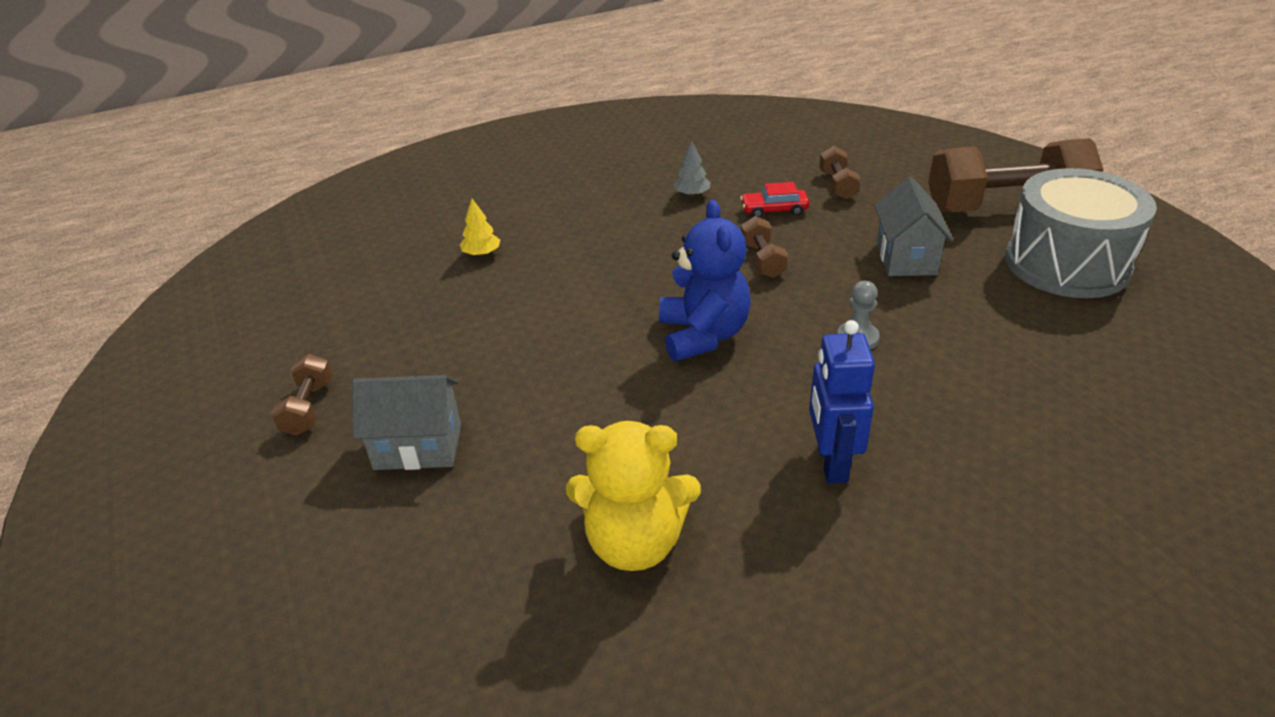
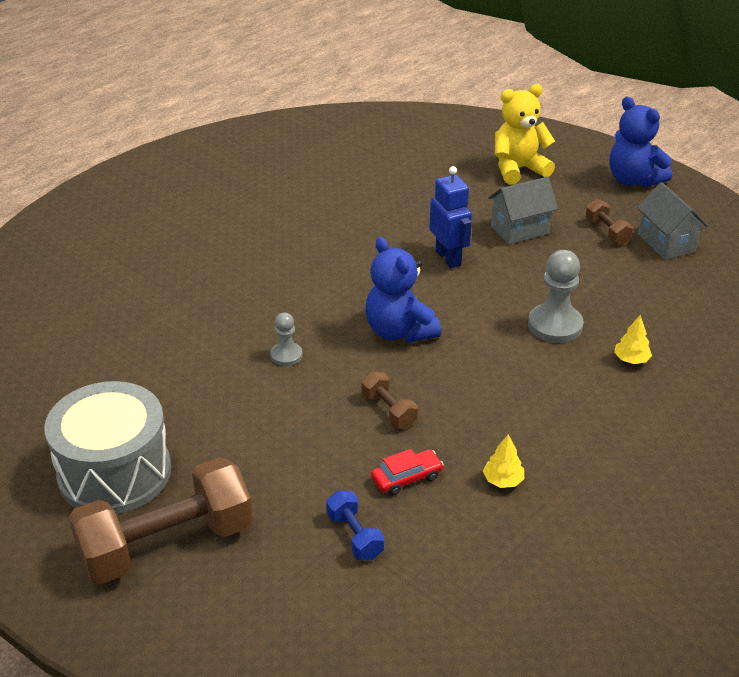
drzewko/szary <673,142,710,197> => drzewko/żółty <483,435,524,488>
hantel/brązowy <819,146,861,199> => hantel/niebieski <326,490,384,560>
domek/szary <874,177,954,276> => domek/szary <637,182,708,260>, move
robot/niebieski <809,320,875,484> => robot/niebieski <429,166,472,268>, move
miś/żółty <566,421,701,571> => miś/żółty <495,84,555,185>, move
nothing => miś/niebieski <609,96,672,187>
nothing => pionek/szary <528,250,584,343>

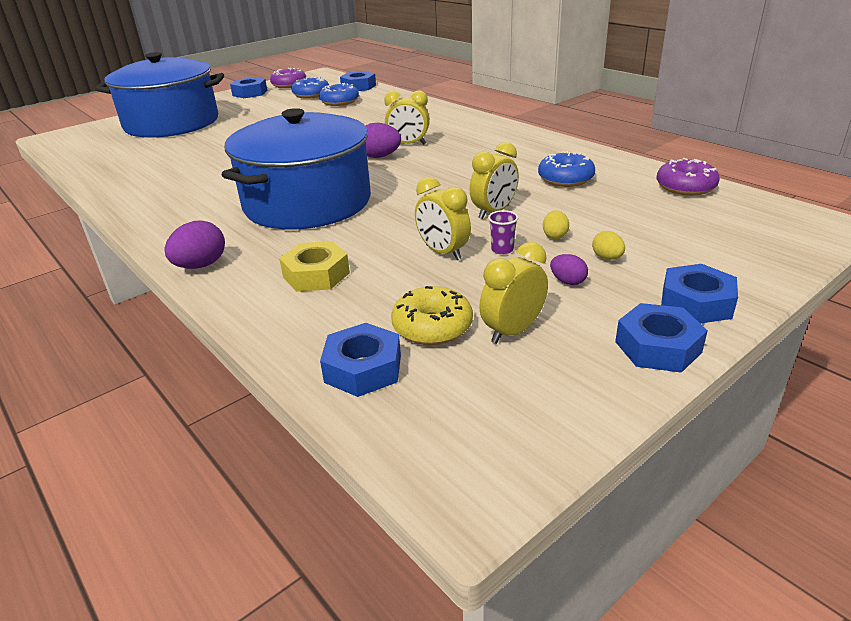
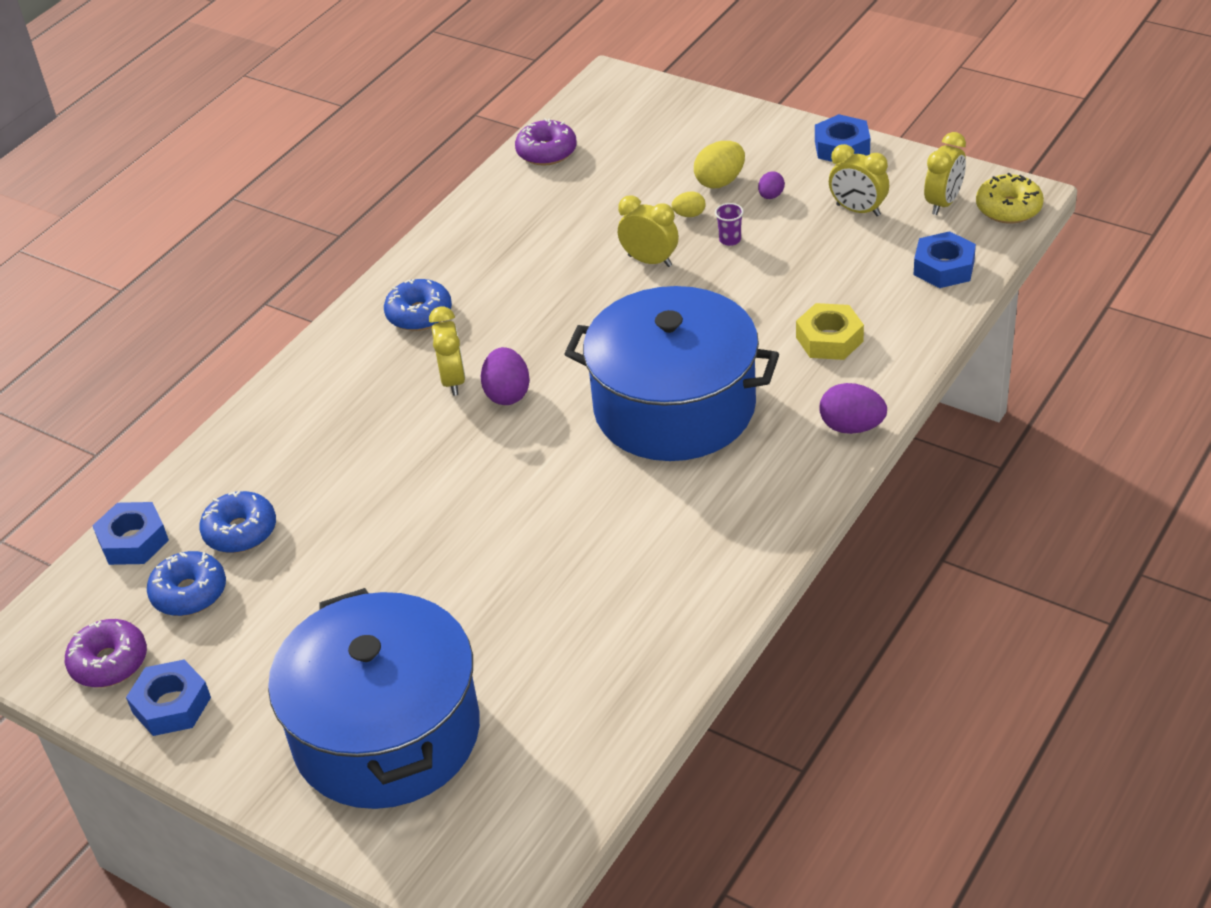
donut/niebieski <538,151,595,187> => donut/niebieski <384,279,452,331>, move
budzik/żółty <415,177,471,260> => budzik/żółty <924,132,966,215>, move
jajko/żółty <592,231,625,260> => jajko/żółty <694,141,745,189>, x1.72
nakrętka/niebieski <661,264,738,324> => nothing
donut/żółty <391,286,473,345> => donut/żółty <976,173,1044,224>, move

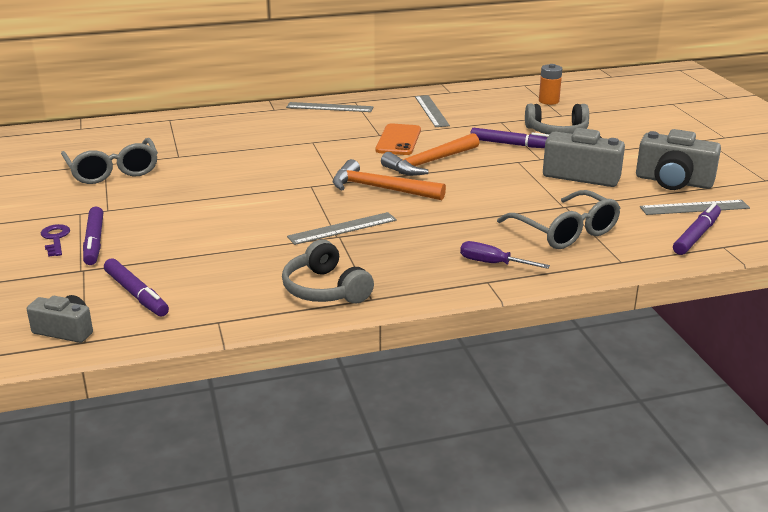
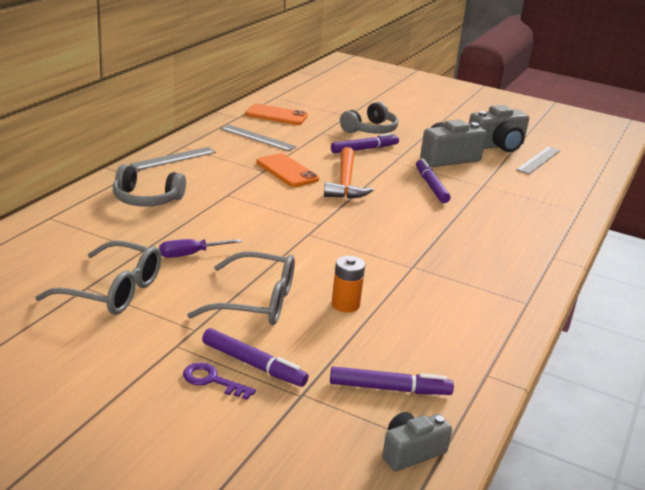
bateria/pomarańczowy <539,64,562,105> => bateria/pomarańczowy <332,256,365,313>, move
młotek/pomarańczowy <333,159,446,200> => nothing
okulary/szary <497,190,620,249> => okulary/szary <187,251,295,325>, move
flamaster/fioletowy <673,203,721,255> => flamaster/fioletowy <416,158,451,203>, move
linijka/szary <287,212,397,245> => nothing
słuchawki/szary <282,240,374,303> => słuchawki/szary <113,164,186,207>, move
śrubokręt/fioletowy <460,241,550,269> => śrubokręt/fioletowy <159,239,242,258>, move
nothing => telefon/pomarańczowy <245,104,308,125>

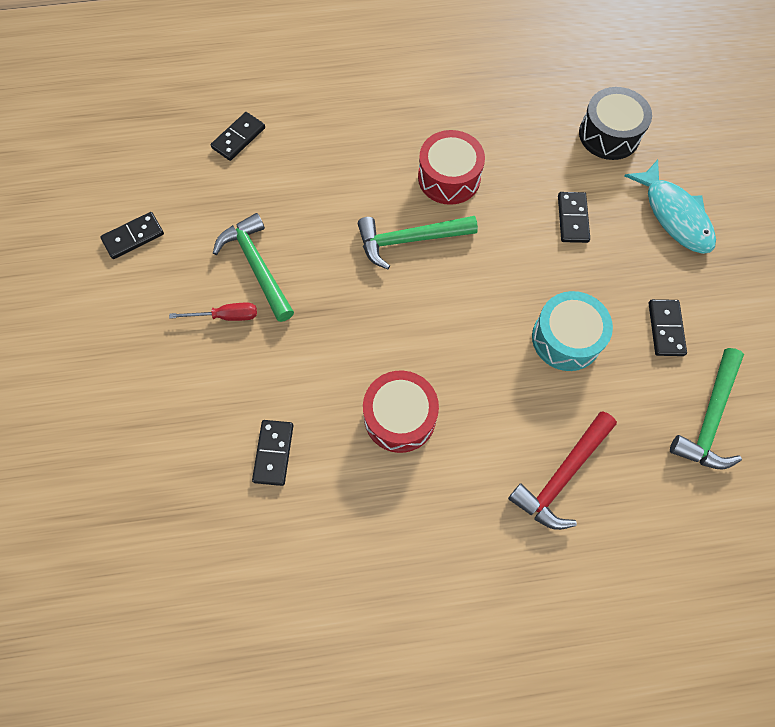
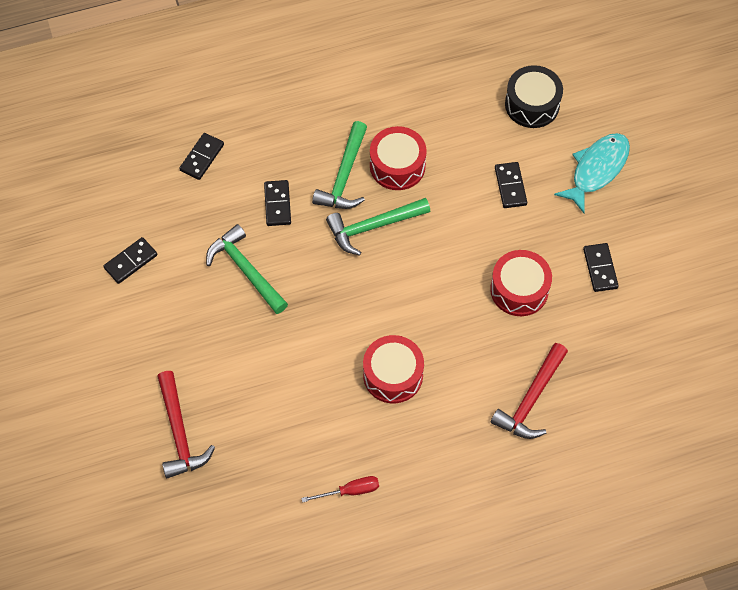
ryba/turkusowy <624,160,716,254> => ryba/turkusowy <554,133,630,213>, 105 degrees counterclockwise
bęben/turkusowy <532,291,613,371> => bęben/czerwony <490,250,552,316>
śrubokręt/czerwony <169,303,257,321> => śrubokręt/czerwony <301,476,379,503>, move
młotek/zielony <670,348,744,469> => młotek/zielony <312,121,367,209>, move
kostka domina/czarny <252,420,293,486> => kostka domina/czarny <264,180,291,226>, move
nothing => młotek/czerwony <157,371,215,478>

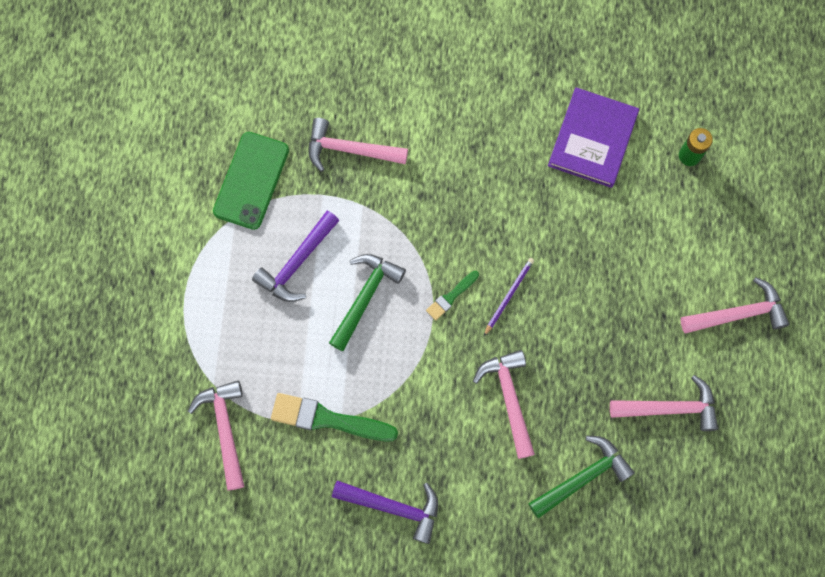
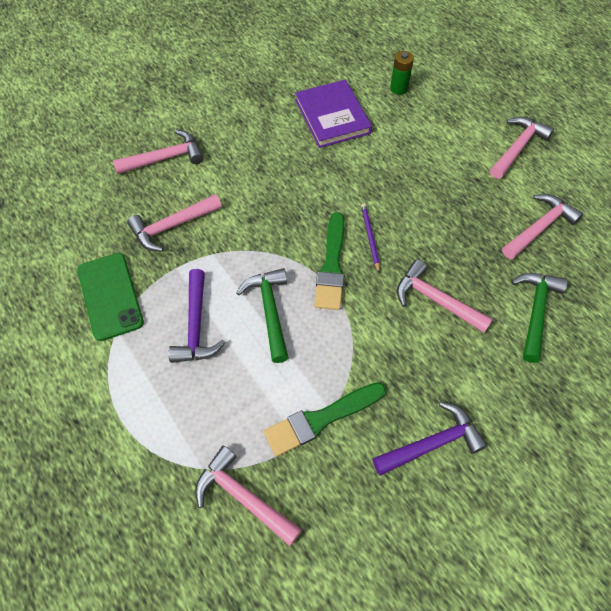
pędzel/zielony <426,271,479,321> => pędzel/zielony <314,212,345,310>, x1.89
nothing => młotek/różowy <113,130,204,174>

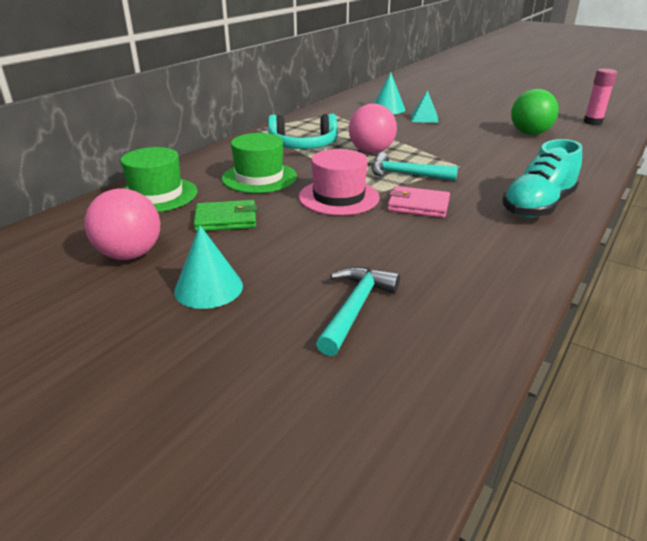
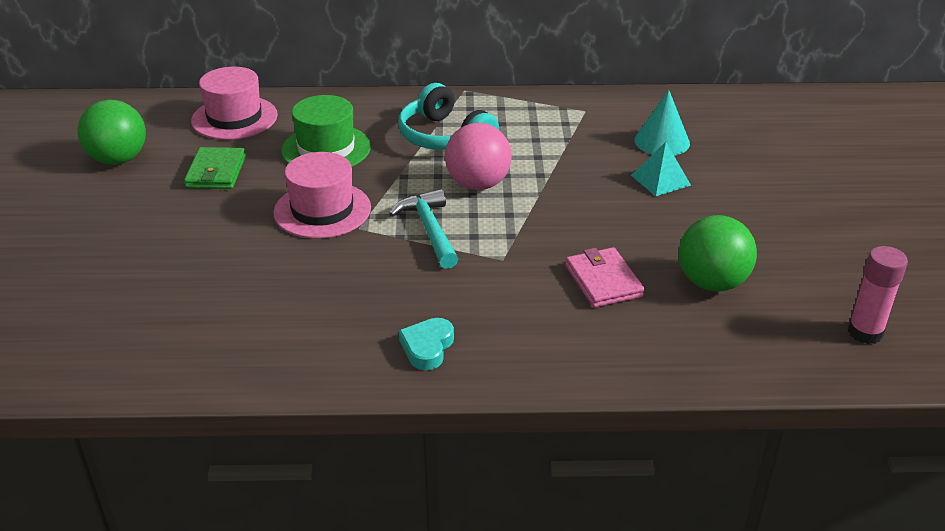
but/turkusowy <502,139,582,218> => serce/turkusowy <399,318,454,370>
kapelusz/zielony <121,147,197,212> => kapelusz/różowy <191,67,278,140>
portfel/różowy <387,186,450,218> => portfel/różowy <565,247,645,308>, move
piłka/różowy <84,188,160,260> => piłka/zielony <78,99,146,165>
portfel/zielony <193,200,257,232> => portfel/zielony <184,147,246,189>, 45 degrees clockwise
stożek/turkusowy <174,225,243,309> => nothing
młotek/turkusowy <316,267,400,356> => nothing

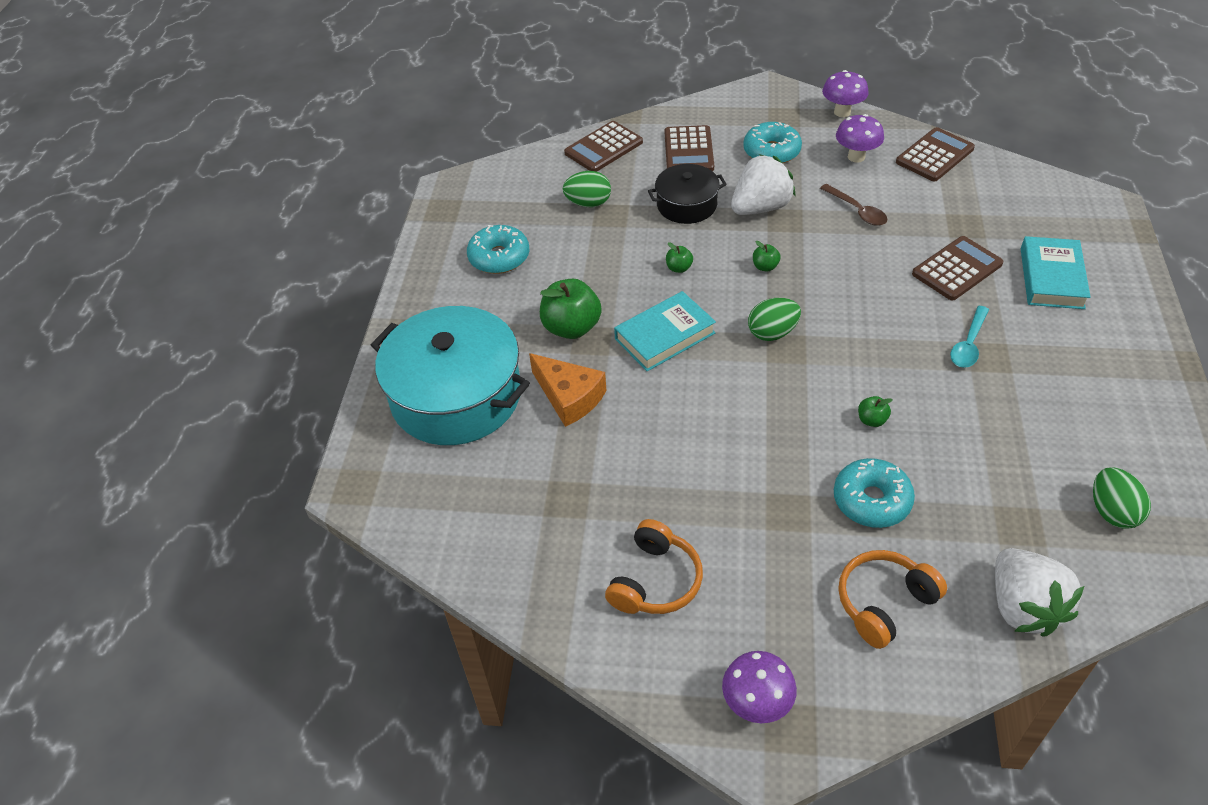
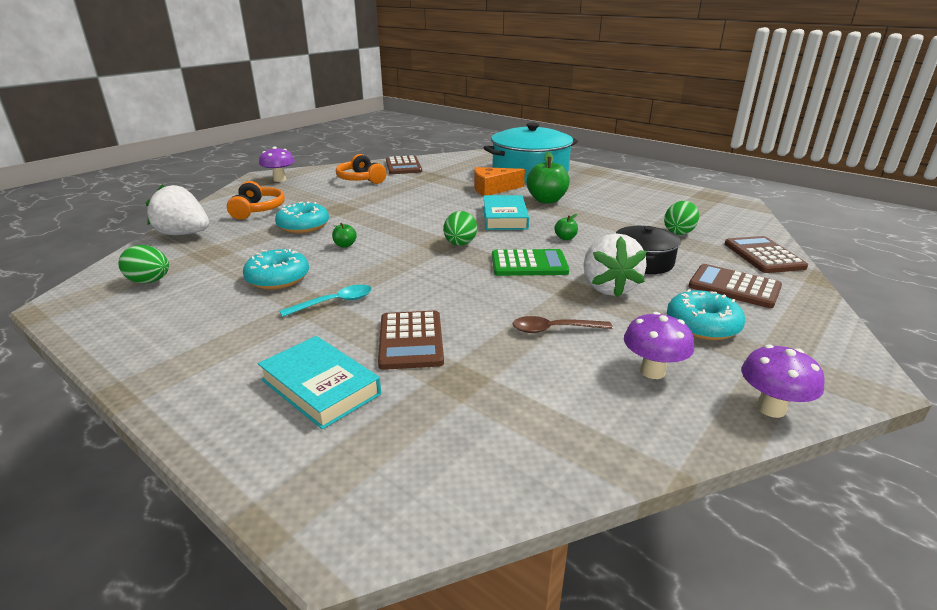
kalkulator/brązowy <896,127,975,181> => kalkulator/brązowy <386,155,422,174>, move
donut/turkusowy <467,225,529,274> => donut/turkusowy <243,249,309,290>, move
jabłko/zielony <753,241,781,272> => kalkulator/zielony <492,249,569,276>
łyżka/turkusowy <950,306,989,368> => łyżka/turkusowy <280,284,372,317>, 90 degrees clockwise

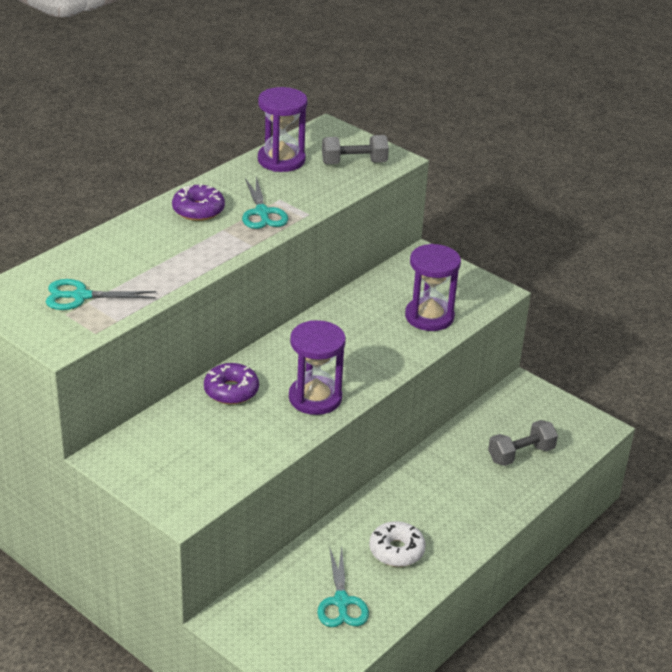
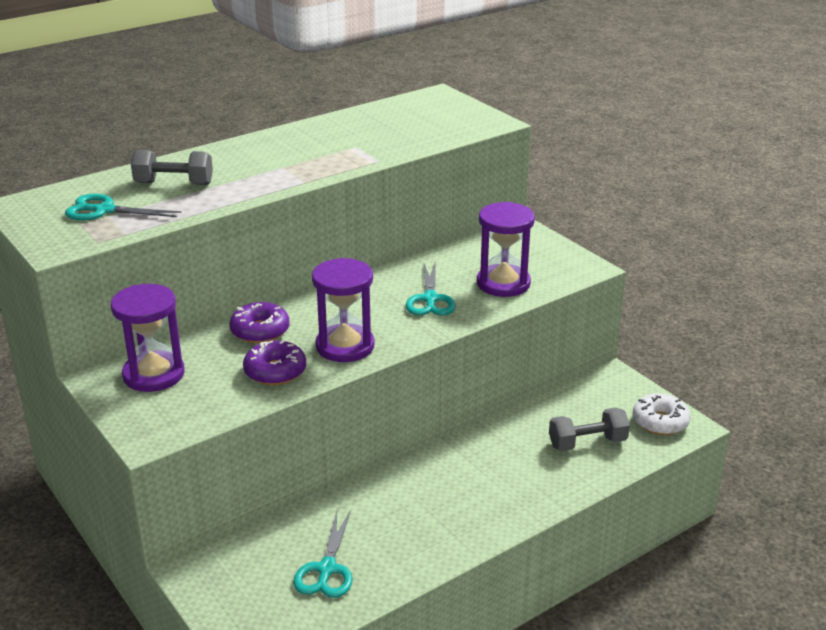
klepsydra/fioletowy <258,87,308,172> => klepsydra/fioletowy <110,284,185,392>, move
hantel/szary <322,135,389,164> => hantel/szary <131,150,213,185>, move
nożyczki/turkusowy <242,177,288,229> => nożyczki/turkusowy <406,263,456,315>, move
donut/fioletowy <172,184,225,221> => donut/fioletowy <243,340,306,385>, move
donut/biały <369,521,426,567> => donut/biały <633,393,691,435>, move

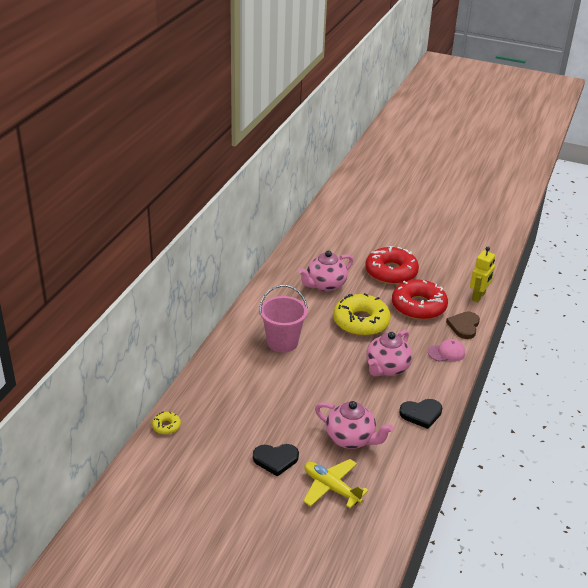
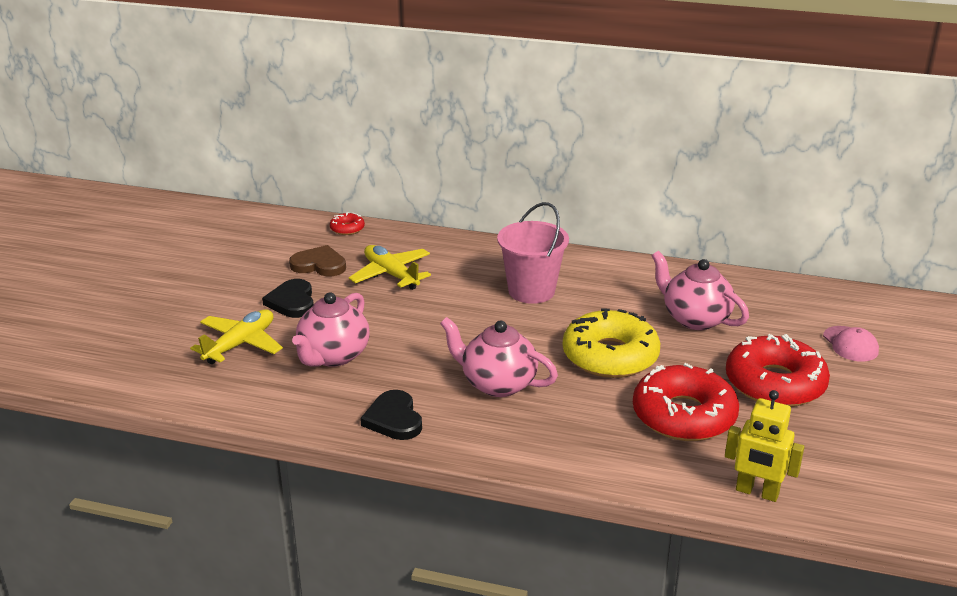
serce/brązowy <446,312,480,339> => serce/brązowy <289,245,346,276>, move
czapka/różowy <428,339,465,362> => czapka/różowy <823,326,879,362>, move
donut/żółty <152,412,181,434> => donut/czerwony <330,212,365,235>
nothing => samolot/żółty <349,245,431,290>

